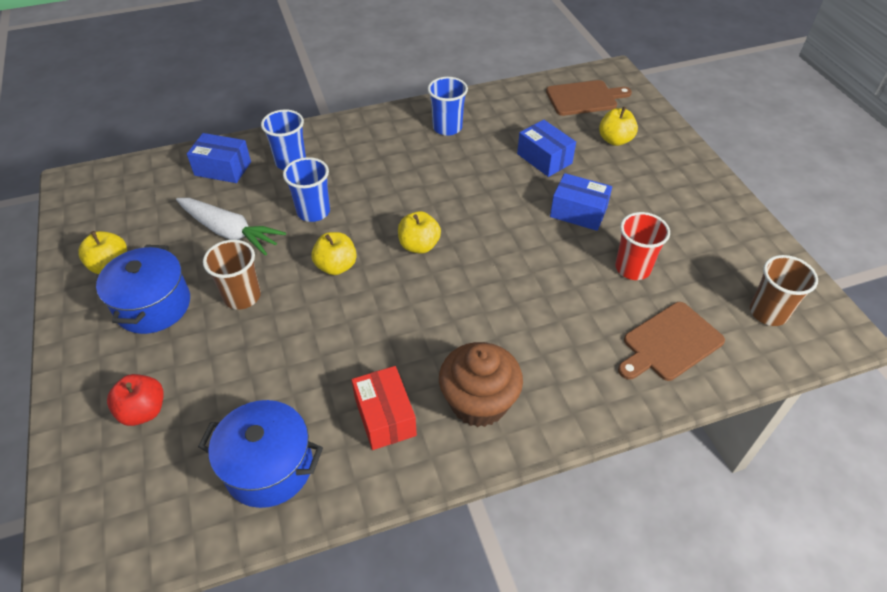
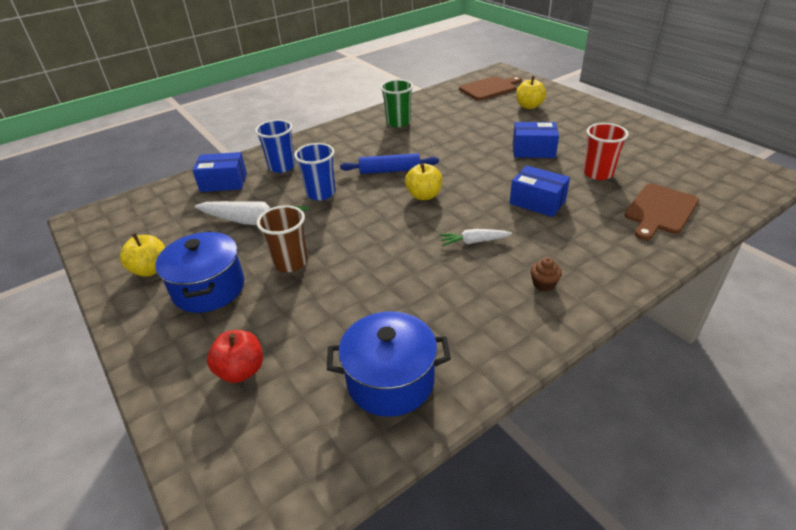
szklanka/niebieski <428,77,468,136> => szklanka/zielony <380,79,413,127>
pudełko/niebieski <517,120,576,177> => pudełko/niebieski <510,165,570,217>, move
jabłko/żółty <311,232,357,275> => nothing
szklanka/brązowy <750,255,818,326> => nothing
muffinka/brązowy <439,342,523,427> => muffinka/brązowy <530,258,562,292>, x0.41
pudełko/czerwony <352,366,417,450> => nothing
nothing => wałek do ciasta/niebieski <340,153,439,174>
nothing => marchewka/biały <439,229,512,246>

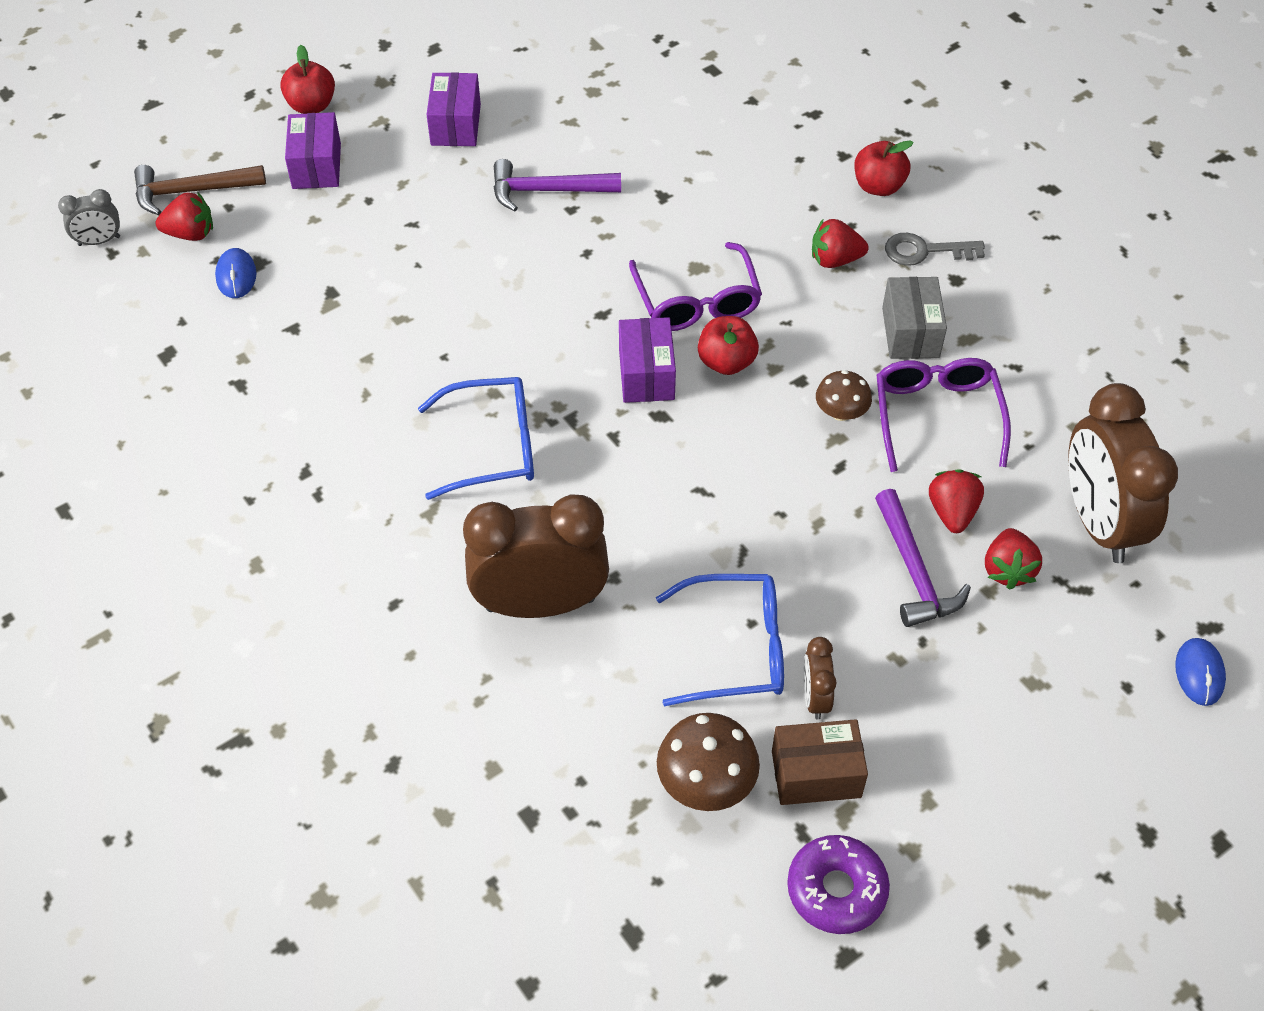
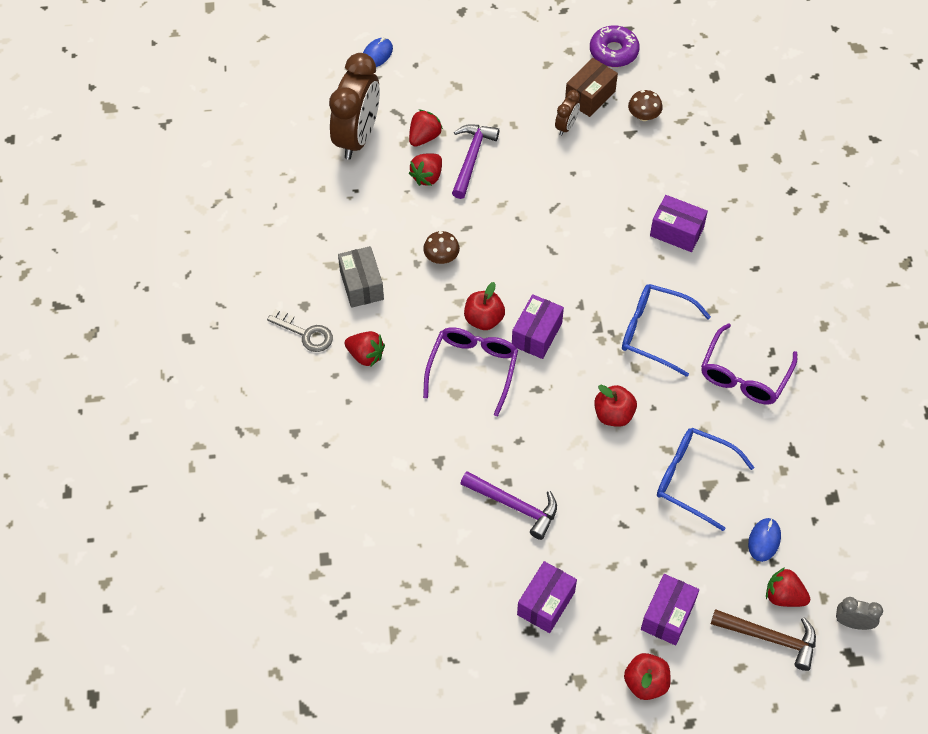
jabłko/czerwony <854,140,914,196> => jabłko/czerwony <594,385,637,427>, move
pudełko/szary <882,277,947,359> => pudełko/szary <338,246,384,308>, 45 degrees counterclockwise
okulary/fioletowy <877,358,1011,472> => okulary/fioletowy <701,323,797,404>, move
budzik/brązowy <463,495,609,618> => pudełko/fioletowy <650,195,708,252>
okulary/niebieski <656,574,784,706> => okulary/niebieski <657,428,755,531>, move
grzyb/brązowy <657,713,760,811> => grzyb/brązowy <628,90,663,121>, x0.64
pudełko/brązowy <772,719,868,805> => pudełko/brązowy <565,58,618,117>, 75 degrees counterclockwise

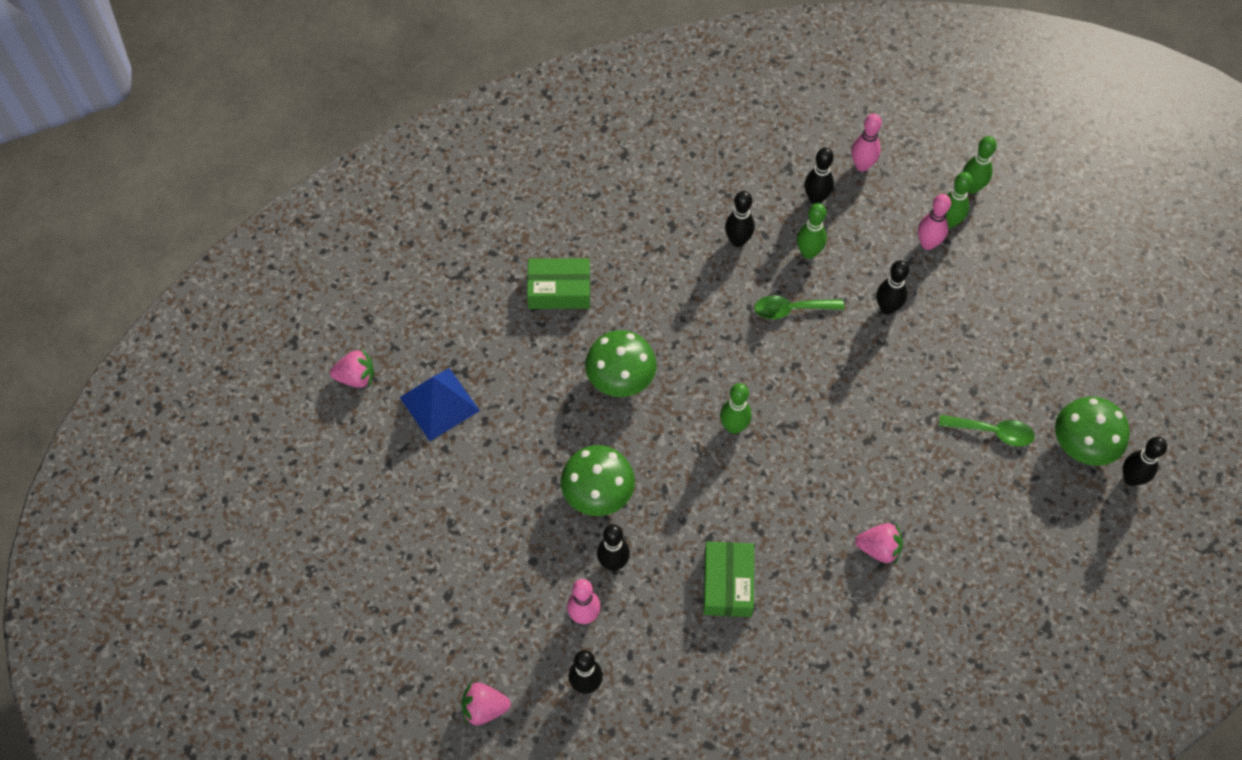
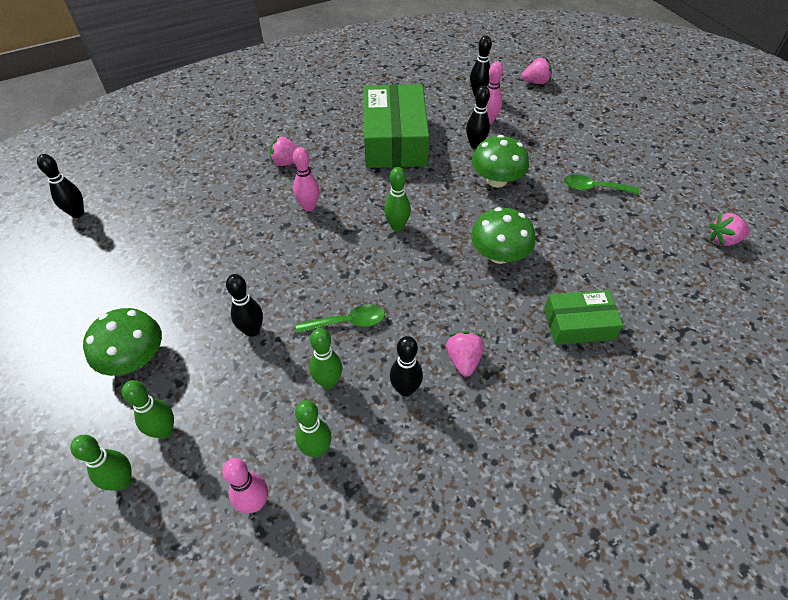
kręgiel/czarny <804,147,834,204> => kręgiel/zielony <295,400,332,458>
kręgiel/różowy <918,194,951,250> => kręgiel/różowy <293,147,319,211>, move
piramida/niebieski <400,368,480,441> => nothing
grzyb/zielony <1055,397,1130,466> => grzyb/zielony <83,308,162,376>, move
łyżka/zielony <939,415,1035,447> => łyżka/zielony <564,174,639,194>, move
pudełko/zielony <703,541,754,617> => pudełko/zielony <363,84,429,168>, x1.79
nothing => truskawka/różowy <446,331,484,377>

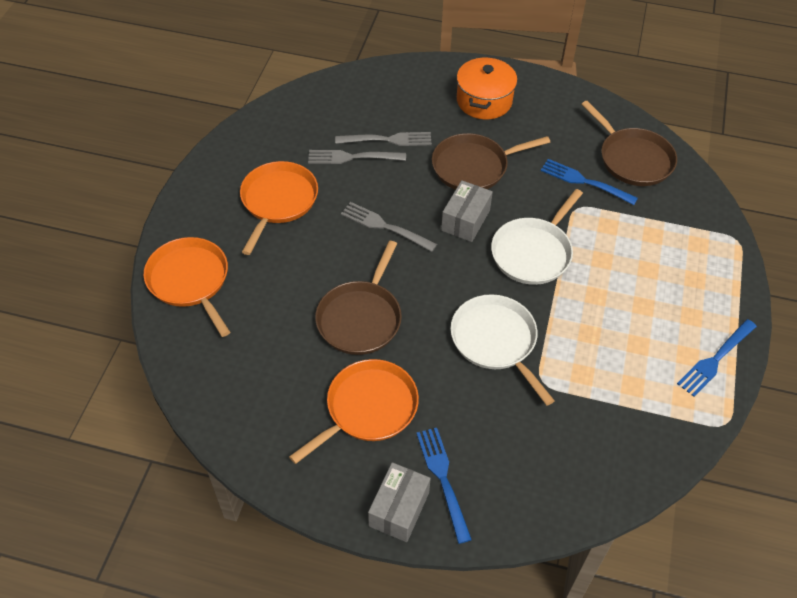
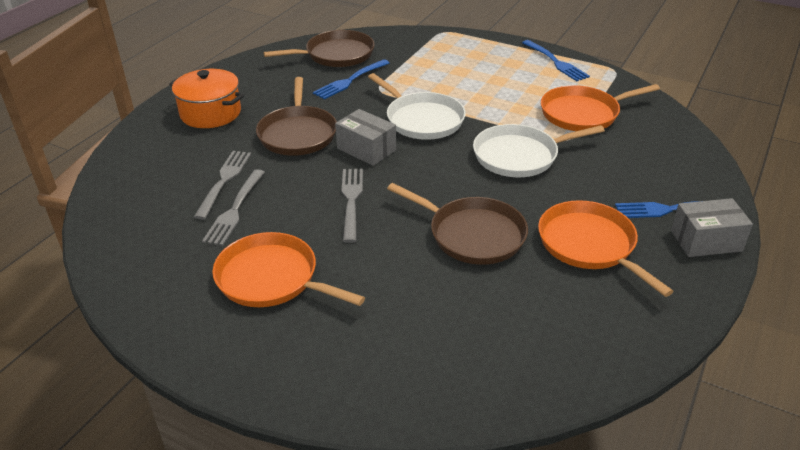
widelec/szary <341,202,437,252> => widelec/szary <341,169,363,243>, 135 degrees clockwise
patelnia/pomarańczowy <144,237,230,337> => patelnia/pomarańczowy <541,84,660,131>, move
pudełko/szary <368,462,431,542> => pudełko/szary <671,198,753,257>, 45 degrees counterclockwise

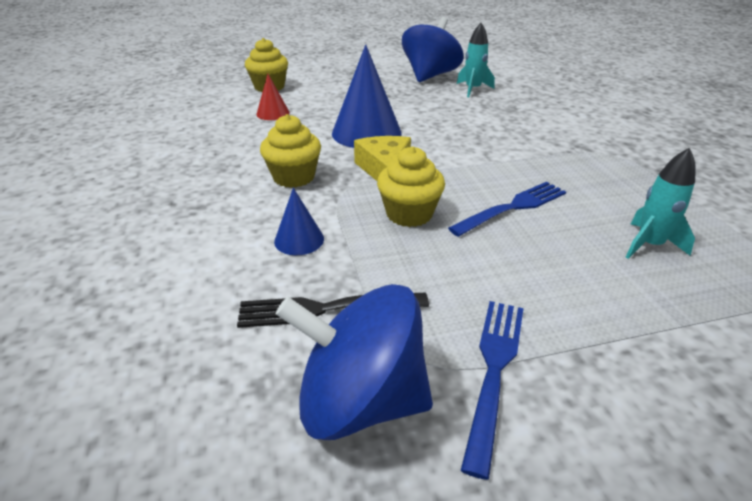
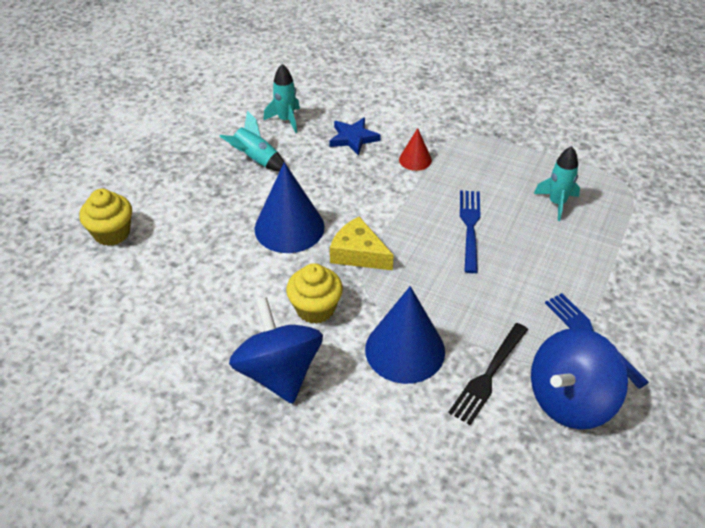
bączek/niebieski <402,17,464,82> => bączek/niebieski <229,297,323,404>, move
stożek/czerwony <256,74,290,120> => stożek/czerwony <399,128,432,171>, move
muffinka/żółty <377,146,445,227> => nothing
stożek/niebieski <274,188,324,255> => stożek/niebieski <365,286,445,384>, x1.97
nothing => rakieta/turkusowy <219,111,284,172>
nothing => gwiazda/niebieski <329,117,381,156>

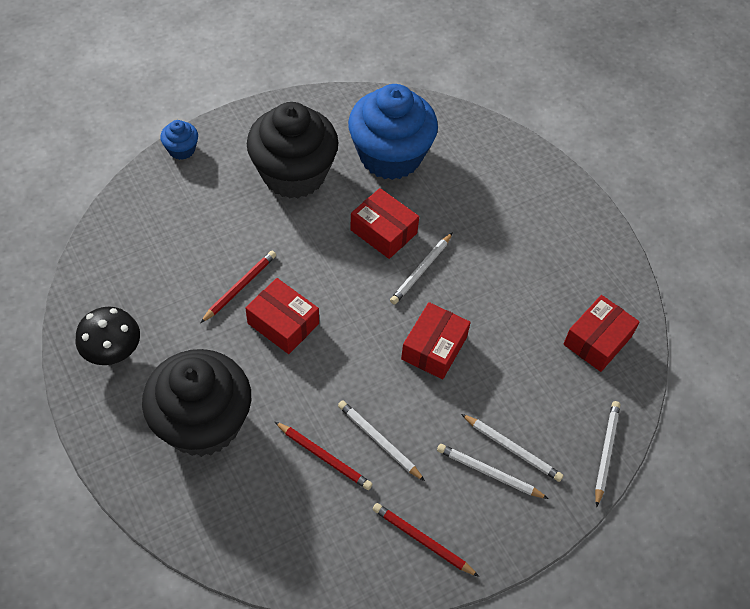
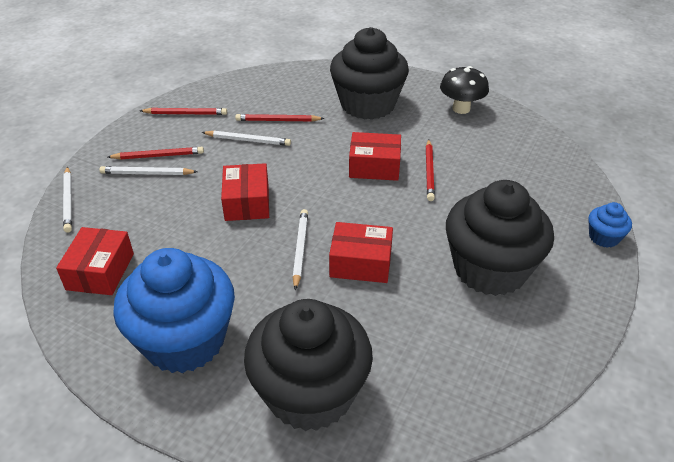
muffinka/niebieski <348,84,438,180> => muffinka/niebieski <113,248,235,373>, move
ołówek/biały <437,444,549,499> => ołówek/czerwony <108,147,204,159>
nothing => muffinka/czarny <244,299,373,431>

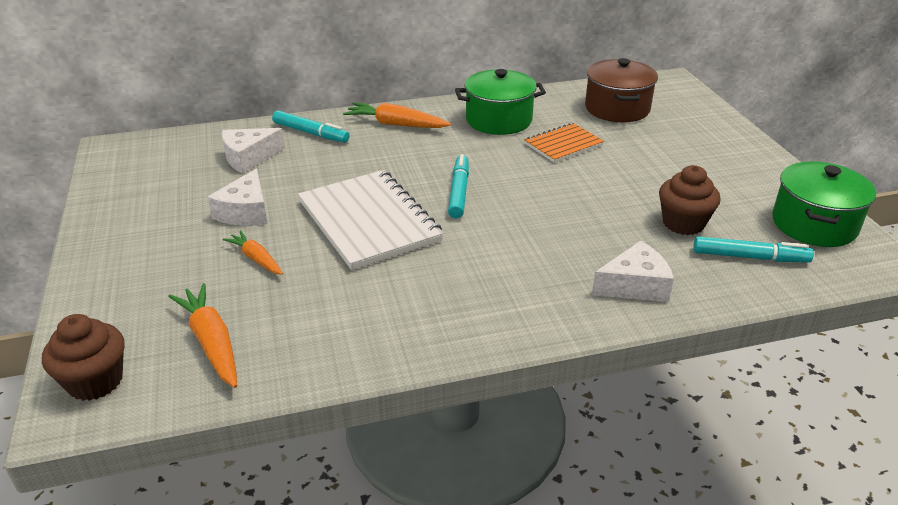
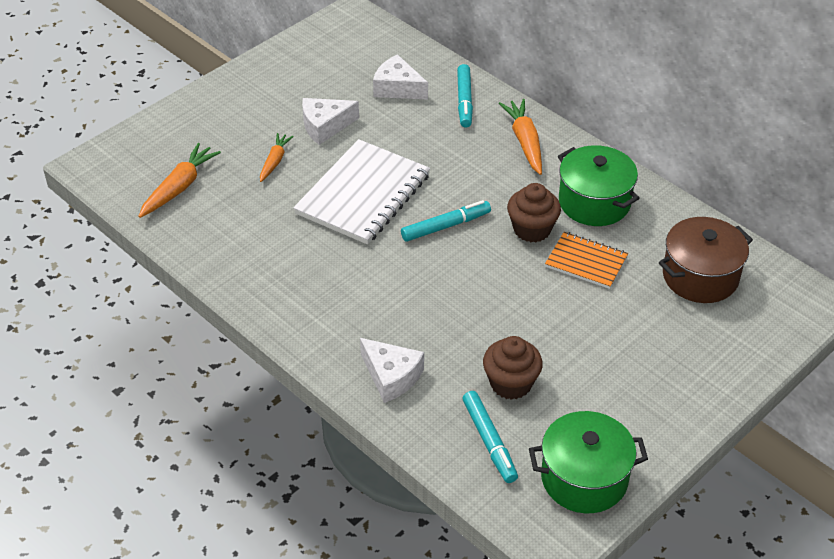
muffinka/brązowy <42,314,125,401> => muffinka/brązowy <507,183,561,243>, move

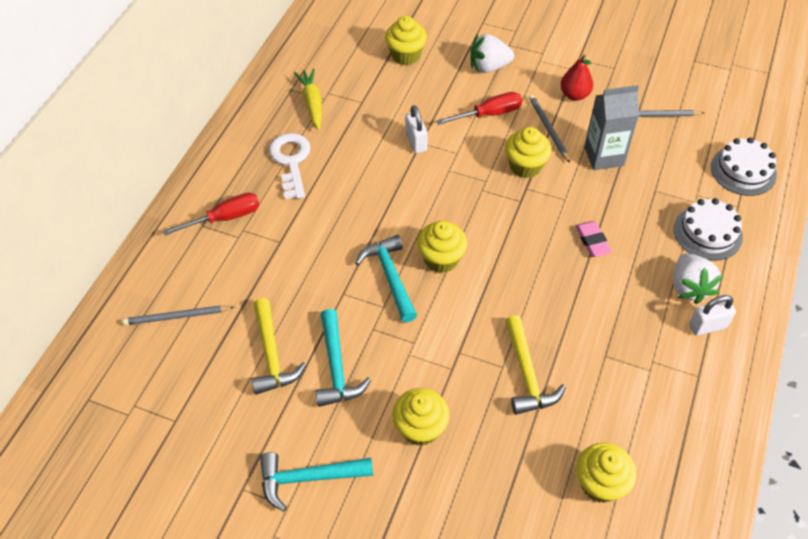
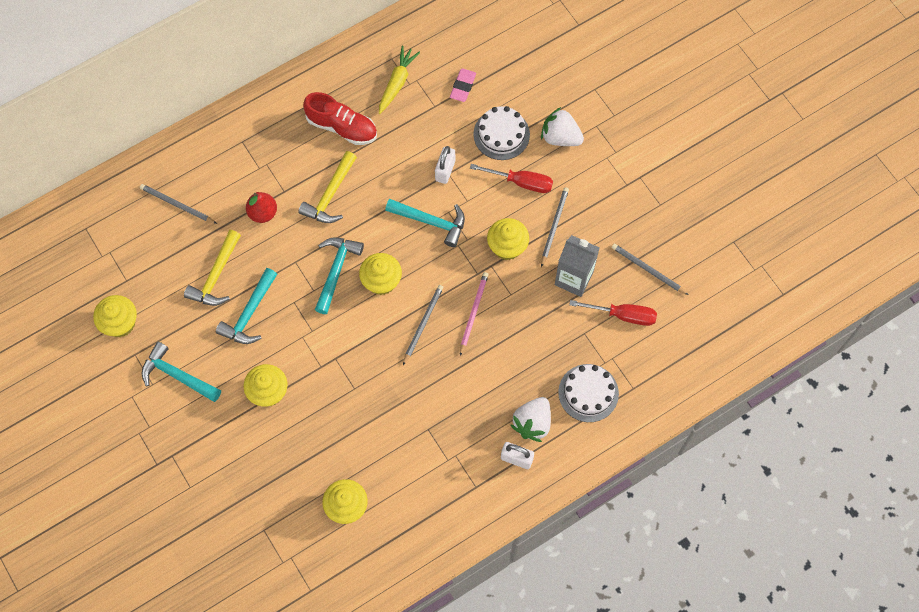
muffinka/żółty <385,16,427,65> => muffinka/żółty <93,295,137,337>, move
gruszka/czerwony <560,54,593,101> => gruszka/czerwony <246,192,277,223>, move
klucz/biały <269,133,311,199> => but/czerwony <303,92,377,145>
tort/biały <711,137,777,196> => tort/biały <473,106,530,160>, move
śrubokręt/czerwony <163,193,259,235> => śrubokręt/czerwony <569,300,657,326>, move
gumka do mazania/różowy <575,221,612,257> => gumka do mazania/różowy <450,68,476,102>, move
młotek/żółty <505,315,566,415> => młotek/żółty <298,151,357,223>, move
nothing => młotek/turkusowy <385,199,465,247>
nothing => ołówek/różowy <460,272,489,356>
nothing => ołówek/szary <403,285,443,365>

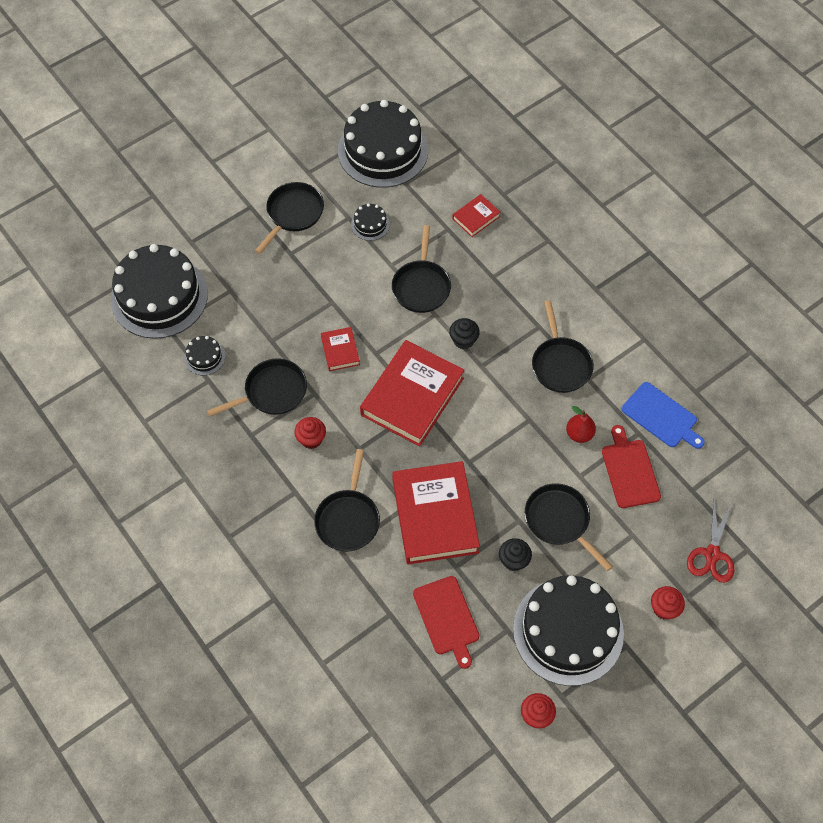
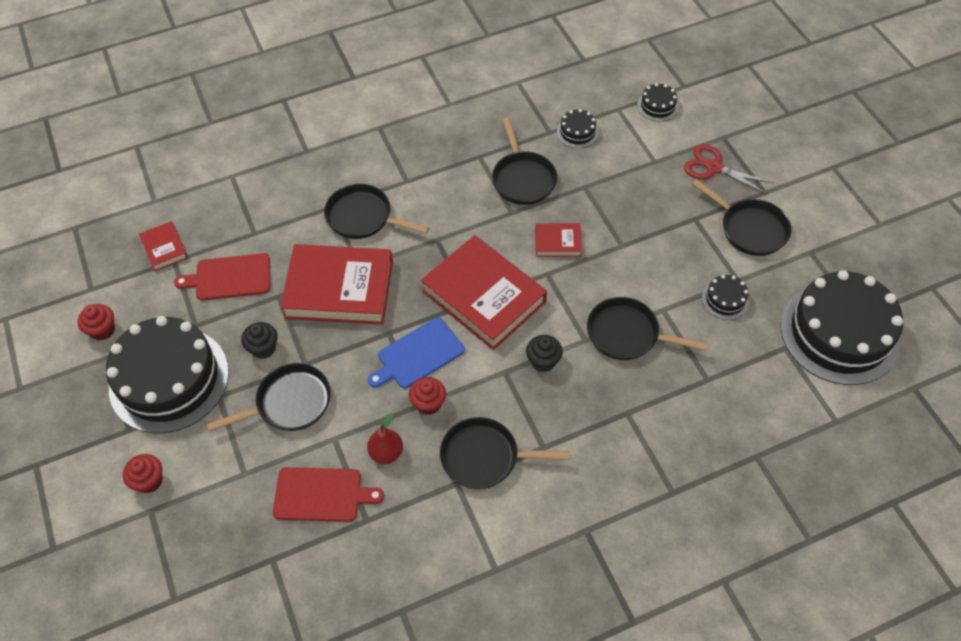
książka/czerwony <452,194,501,237> => książka/czerwony <139,221,188,271>, move
tort/czarny <111,244,208,339> => tort/czarny <637,83,679,121>, x0.41
deska do krojenia/niebieski <622,382,705,449> => deska do krojenia/niebieski <368,317,465,388>, move
muffinka/czerwony <294,417,326,449> => muffinka/czerwony <409,377,446,415>, move
nożyczki/czerwony <687,501,735,583> => nożyczki/czerwony <684,144,774,195>, move

